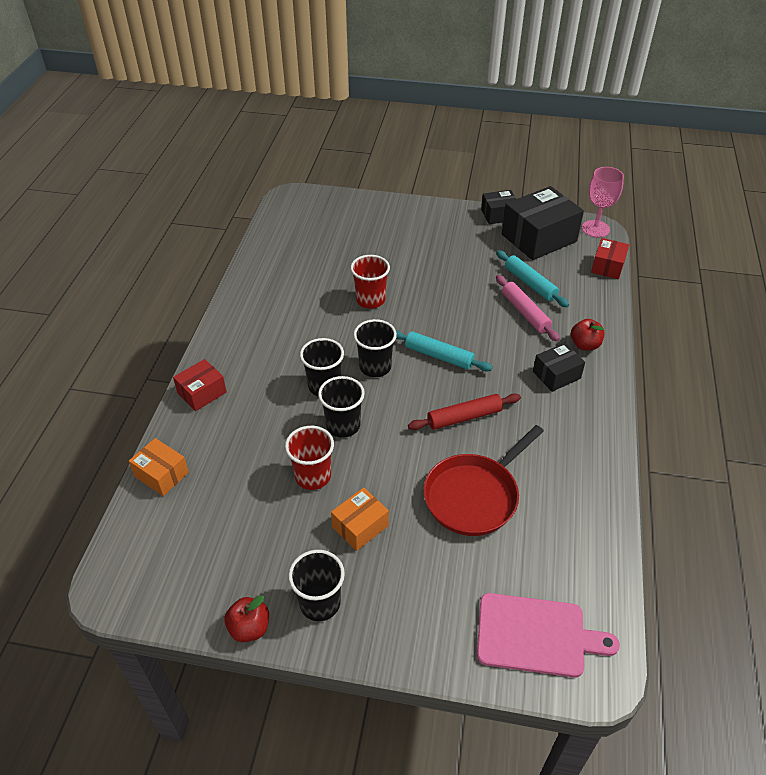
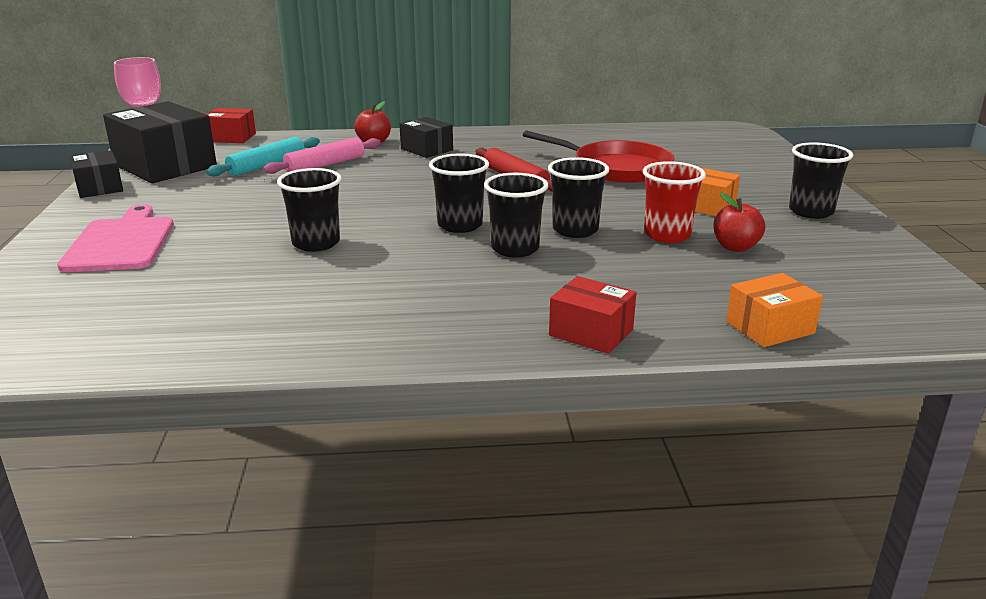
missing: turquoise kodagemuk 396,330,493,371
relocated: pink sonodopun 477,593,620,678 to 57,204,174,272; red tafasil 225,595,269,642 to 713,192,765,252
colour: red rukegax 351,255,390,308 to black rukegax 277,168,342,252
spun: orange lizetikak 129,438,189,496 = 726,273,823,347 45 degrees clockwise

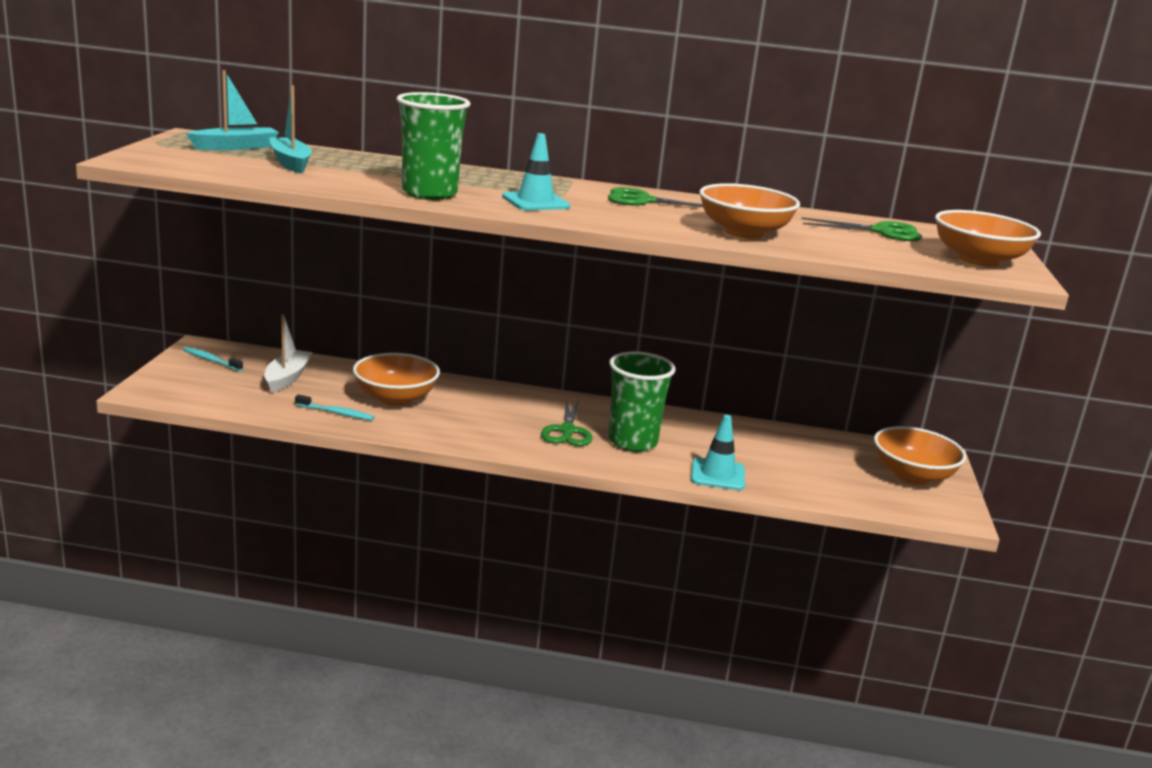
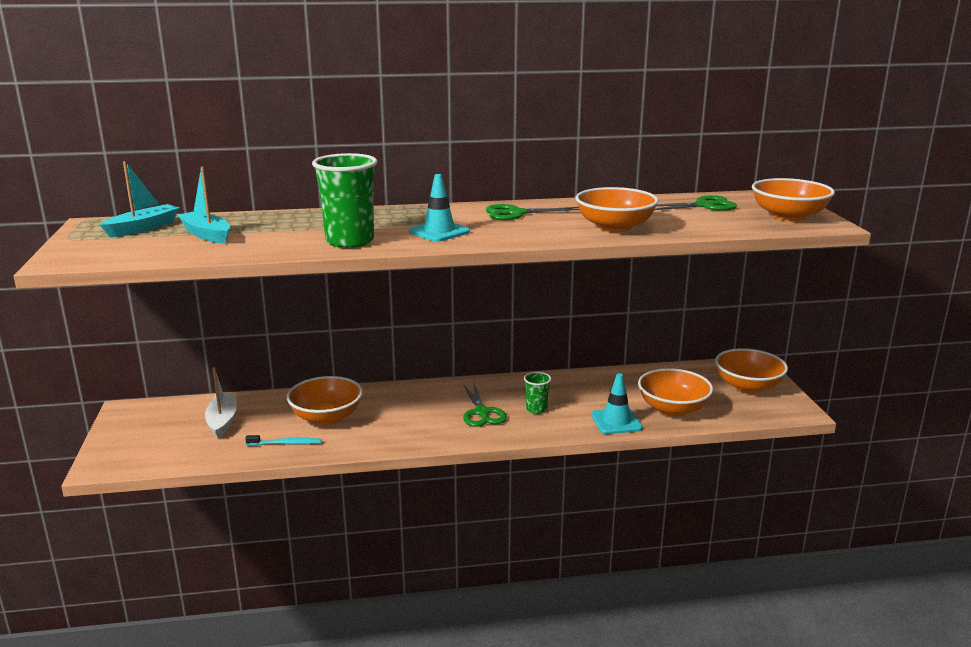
missing: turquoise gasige 183,347,243,371
appeared: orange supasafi 638,368,713,416
size: green rukegax 608,351,676,452 = 524,372,551,414 x0.51

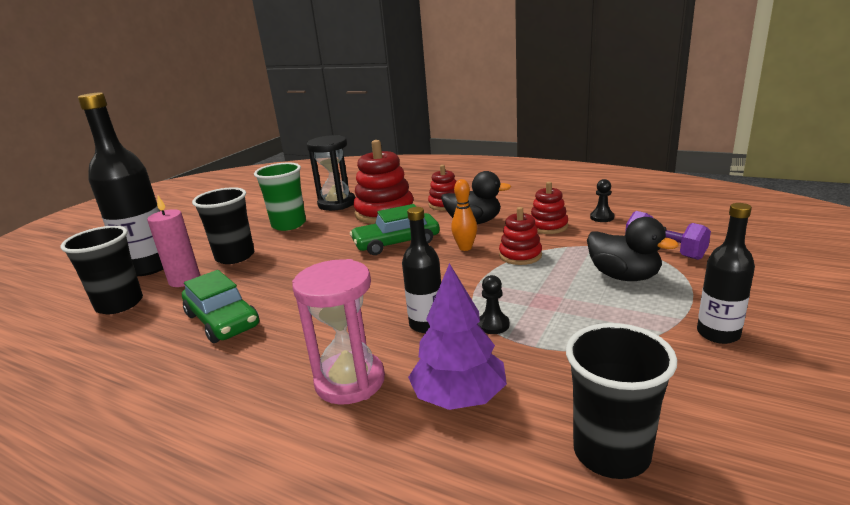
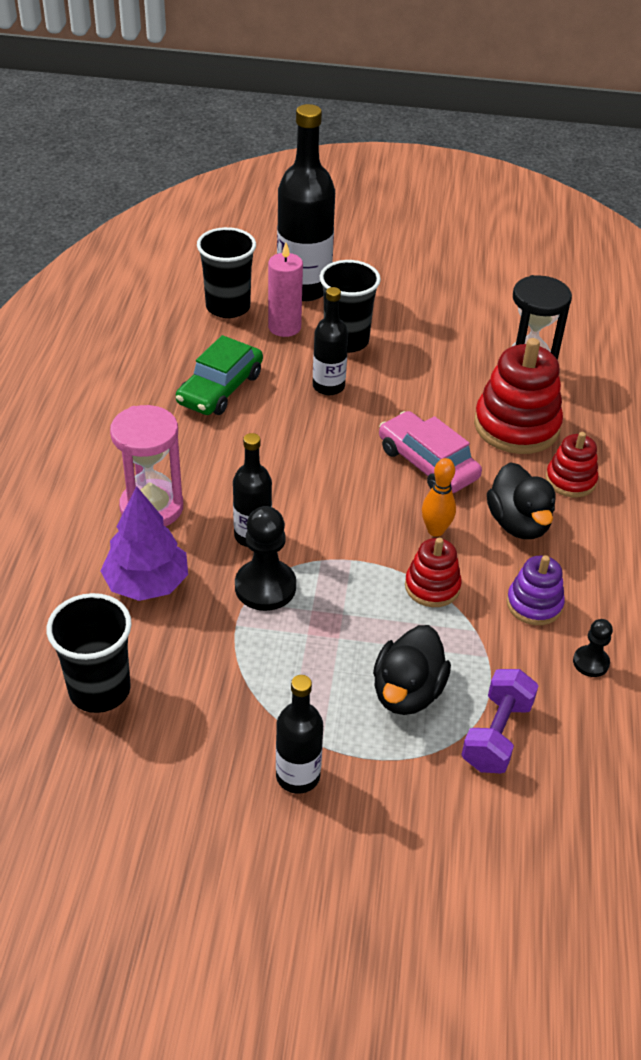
missing: green rukegax 254,163,306,231
appeared: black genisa 313,287,348,395
colour: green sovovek 350,204,440,255 to pink sovovek 379,411,482,493; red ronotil 531,182,568,234 to purple ronotil 506,555,565,625
size: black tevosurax 478,275,509,334 = 235,506,296,611 x1.79

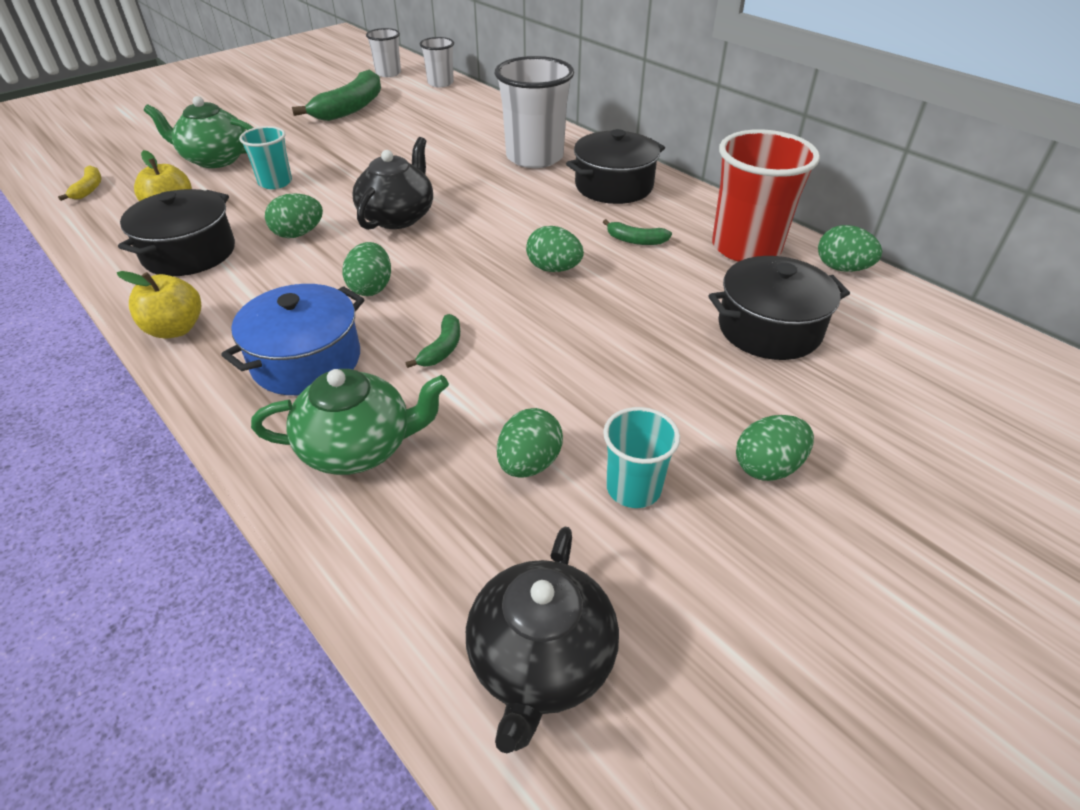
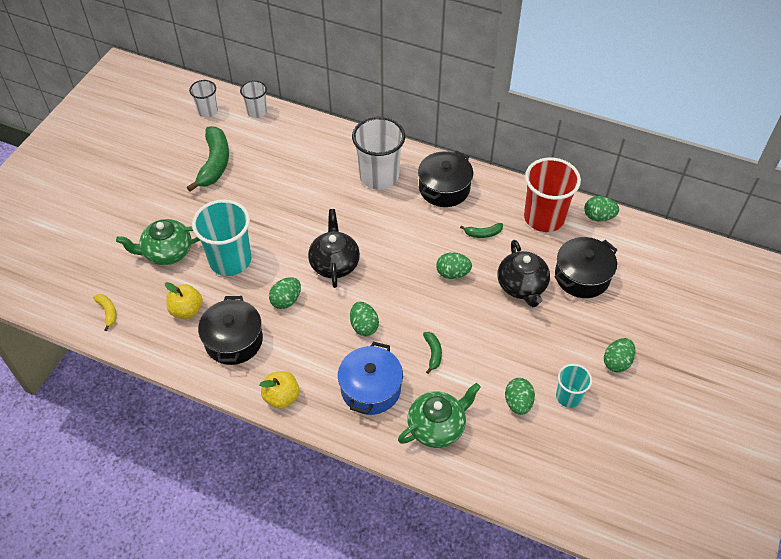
relocated: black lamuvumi 466,527,619,753 to 497,240,550,307
size: turquoise rukegax 239,126,292,189 = 192,200,251,276 x1.83

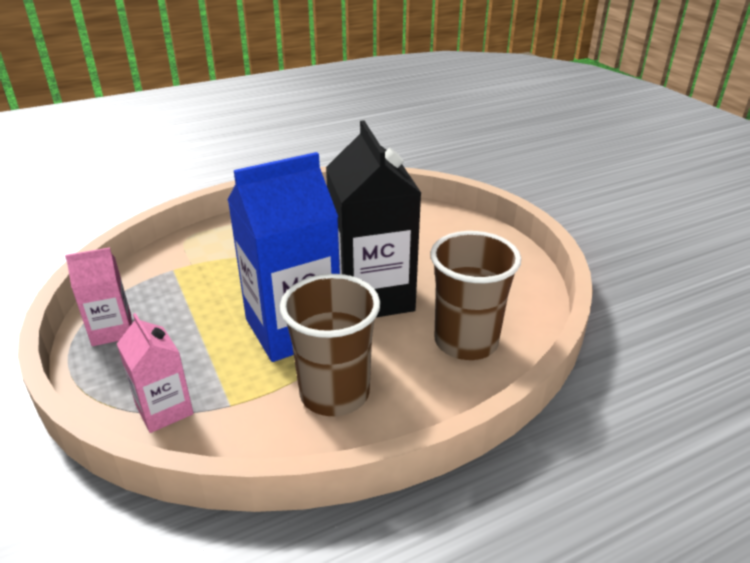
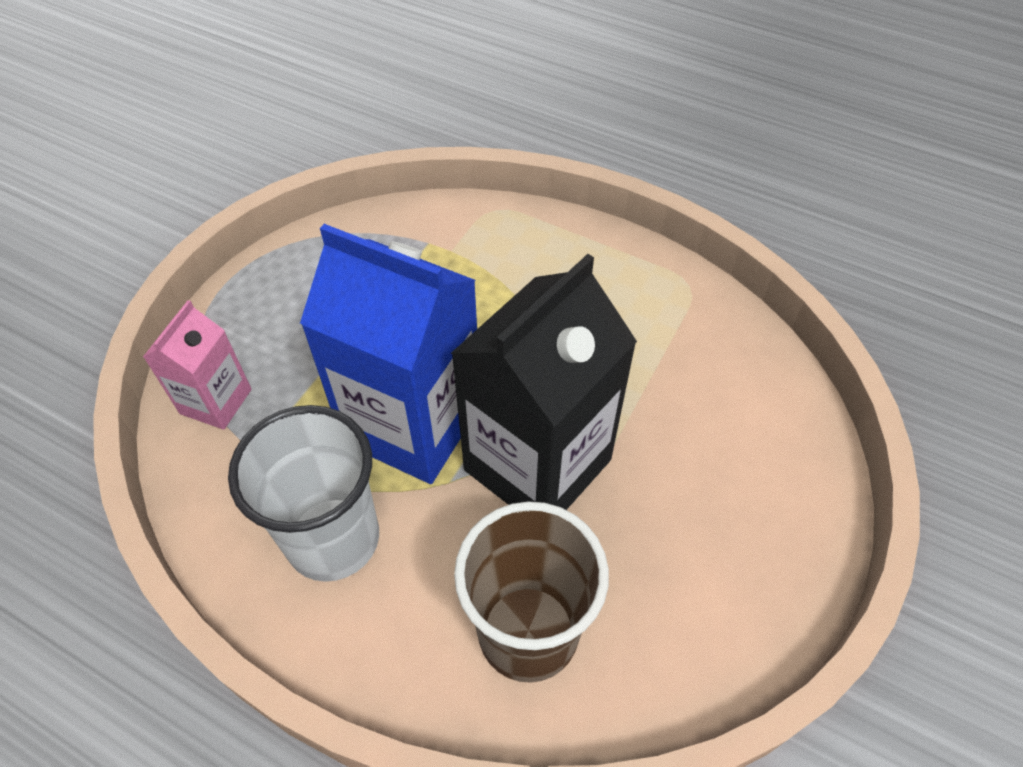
missing: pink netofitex 65,247,132,346
colour: brown rukegax 280,274,380,416 to white rukegax 228,405,379,582

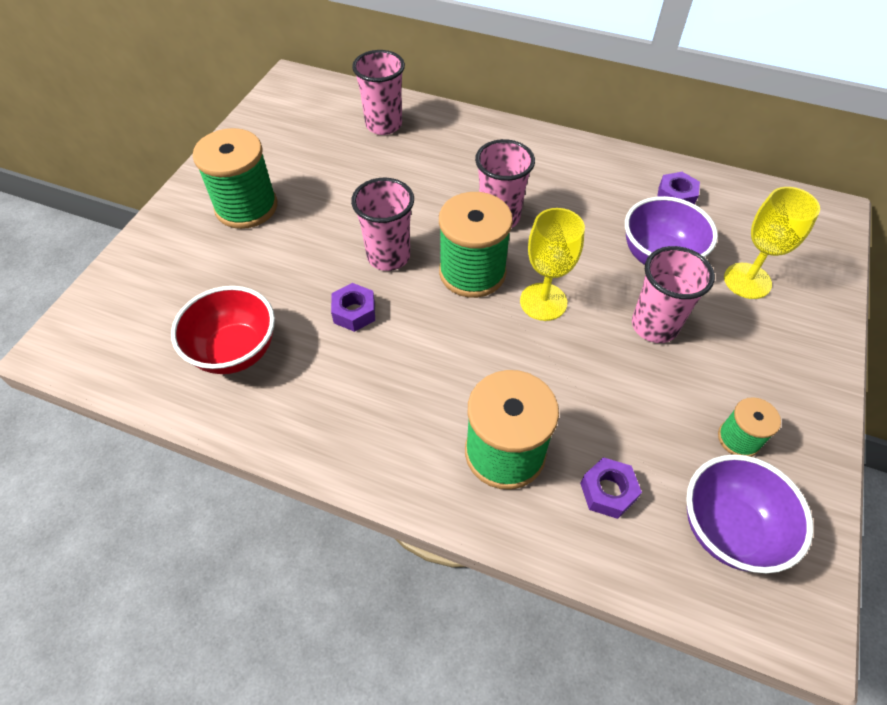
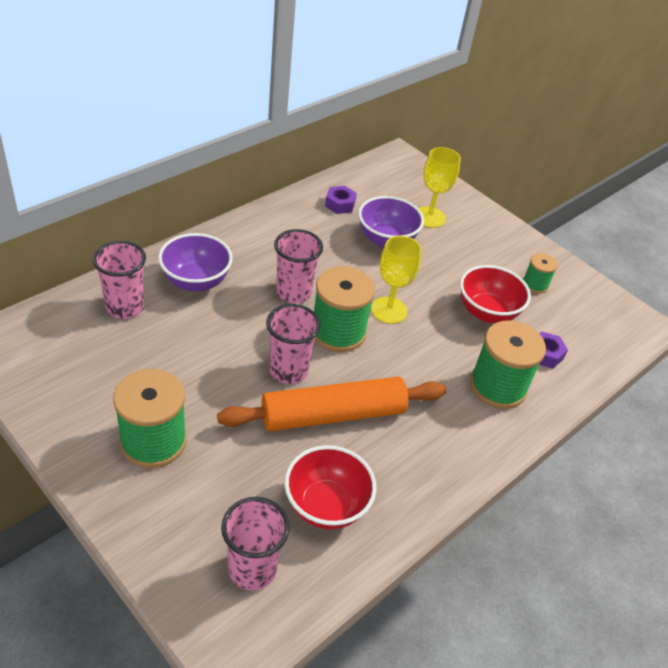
appeared: red supasafi 460,265,531,323
relocated: purple supasafi 686,454,813,573 to 158,233,233,292; pink rukegax 632,246,715,343 to 221,497,290,590
exchanged: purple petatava 331,283,375,332 to orange kodagemuk 217,377,446,431

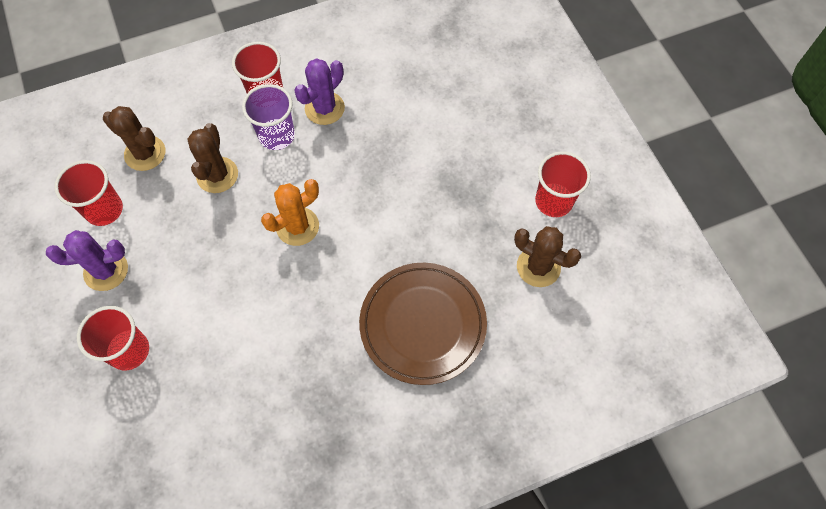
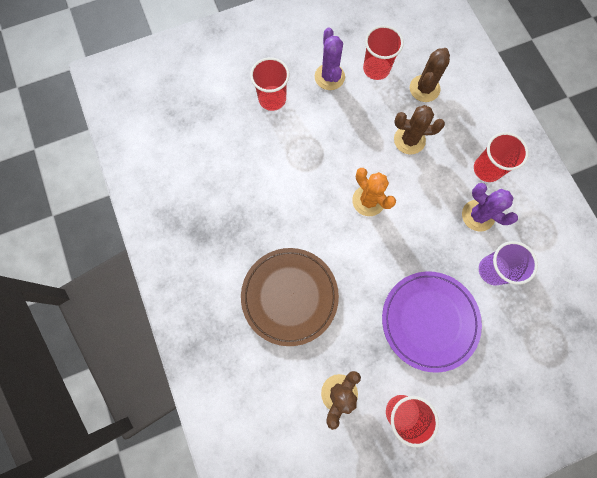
appeared: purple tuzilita 382,271,482,373
relocated: purple rukegax 242,84,295,150 to 479,241,538,285

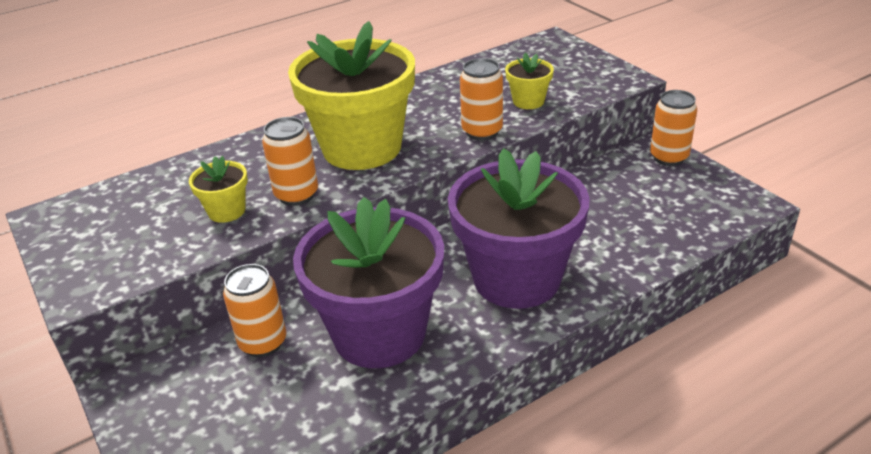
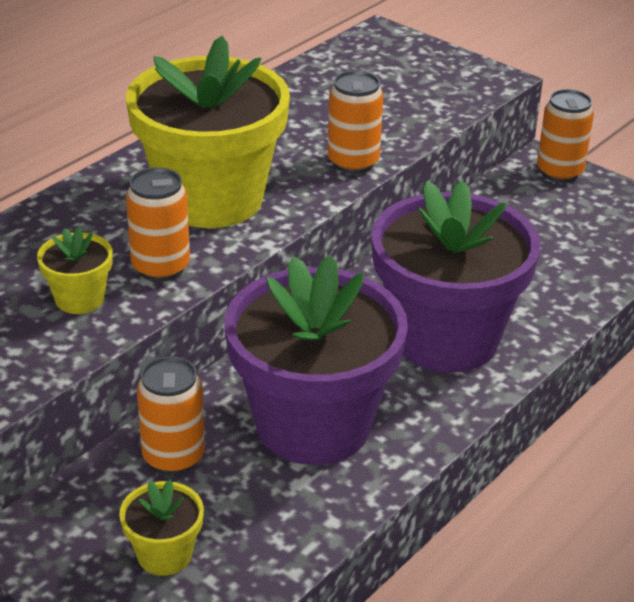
relocated: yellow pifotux 505,53,554,109 to 119,480,204,576

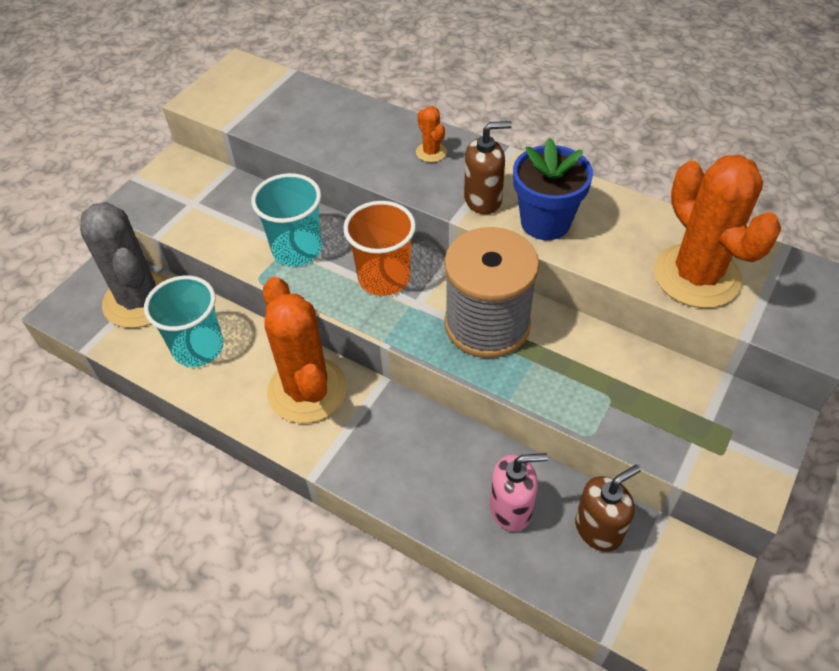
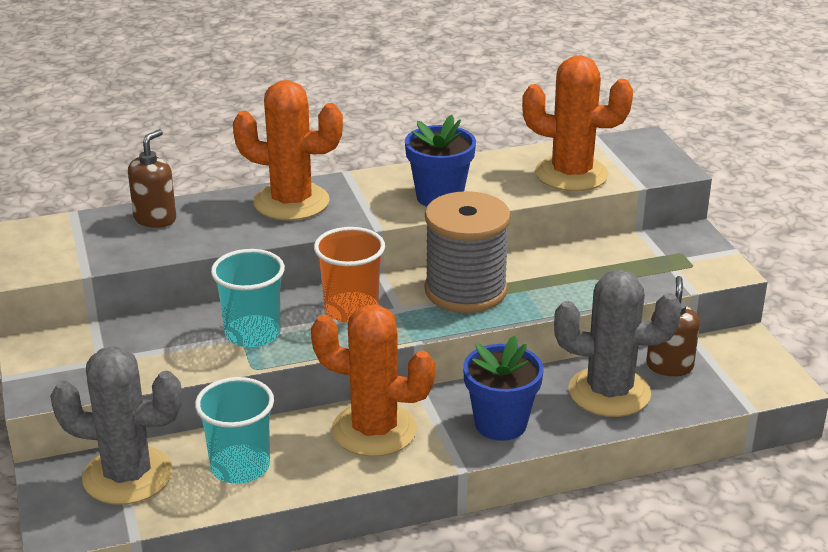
appeared: blue pifotux 463,336,544,441
relocated: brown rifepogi 464,121,512,214 to 128,129,176,228
exchanged: pink rifepogi 490,453,548,532 to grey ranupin 554,270,681,417
size: orange ranupin 416,106,447,162 = 233,80,343,221 x2.38

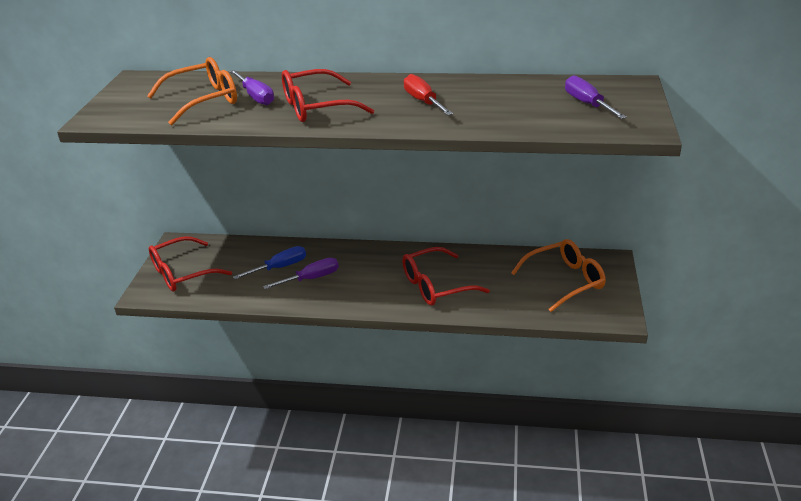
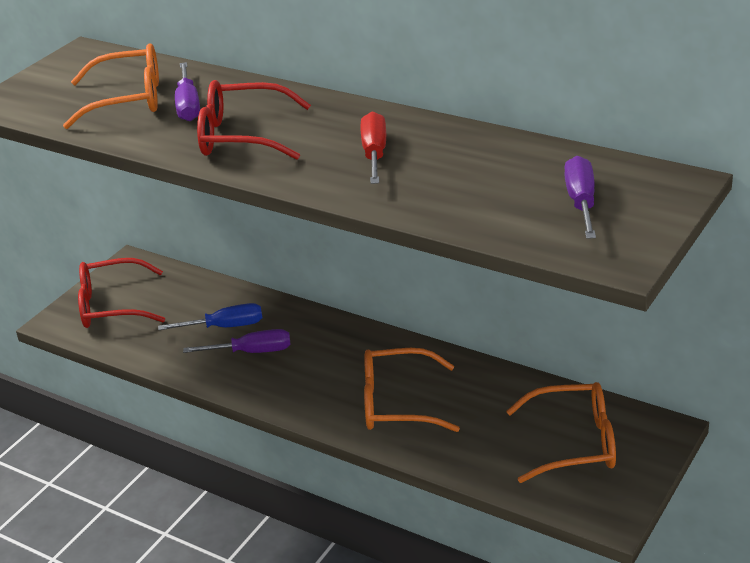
colour: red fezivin 402,247,490,306 to orange fezivin 364,348,460,432

